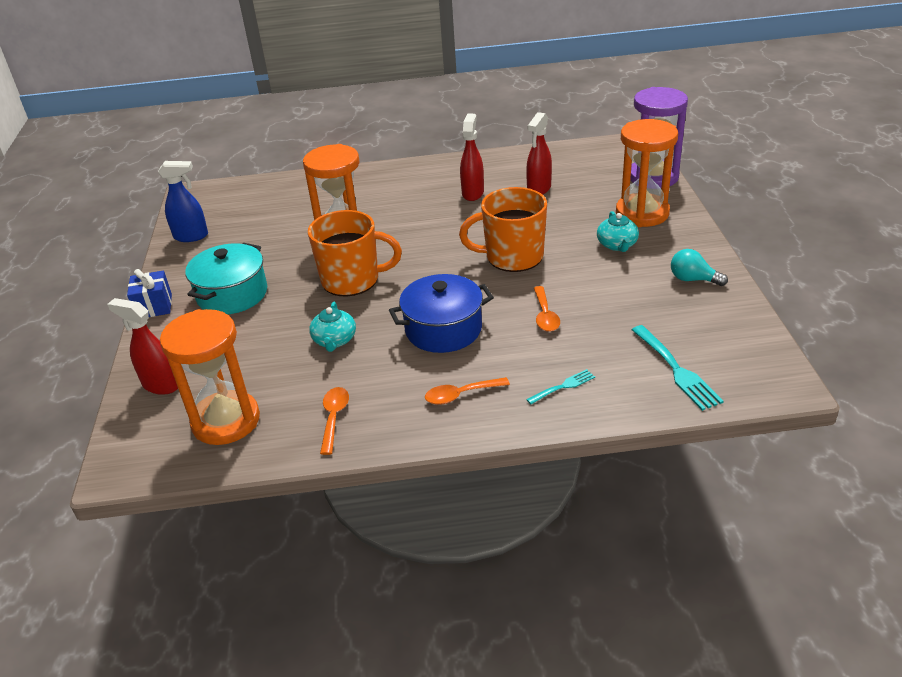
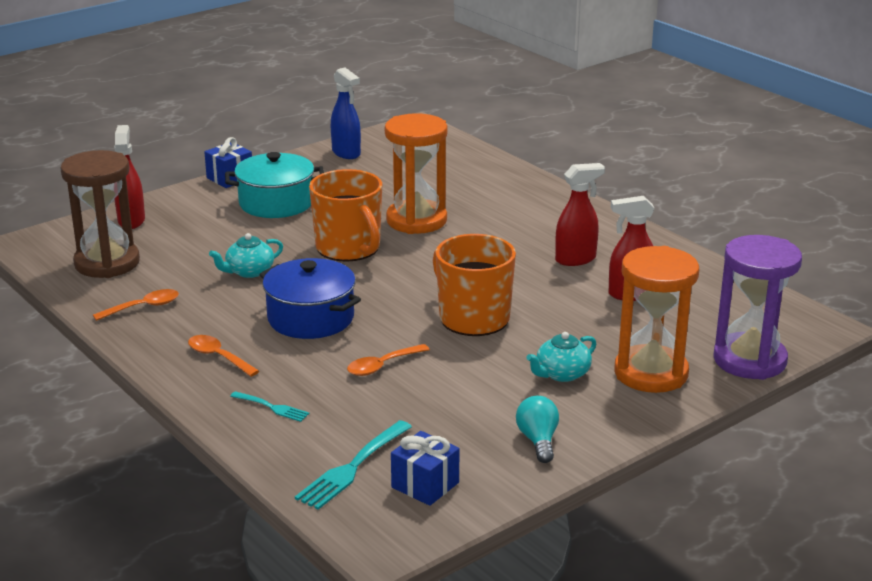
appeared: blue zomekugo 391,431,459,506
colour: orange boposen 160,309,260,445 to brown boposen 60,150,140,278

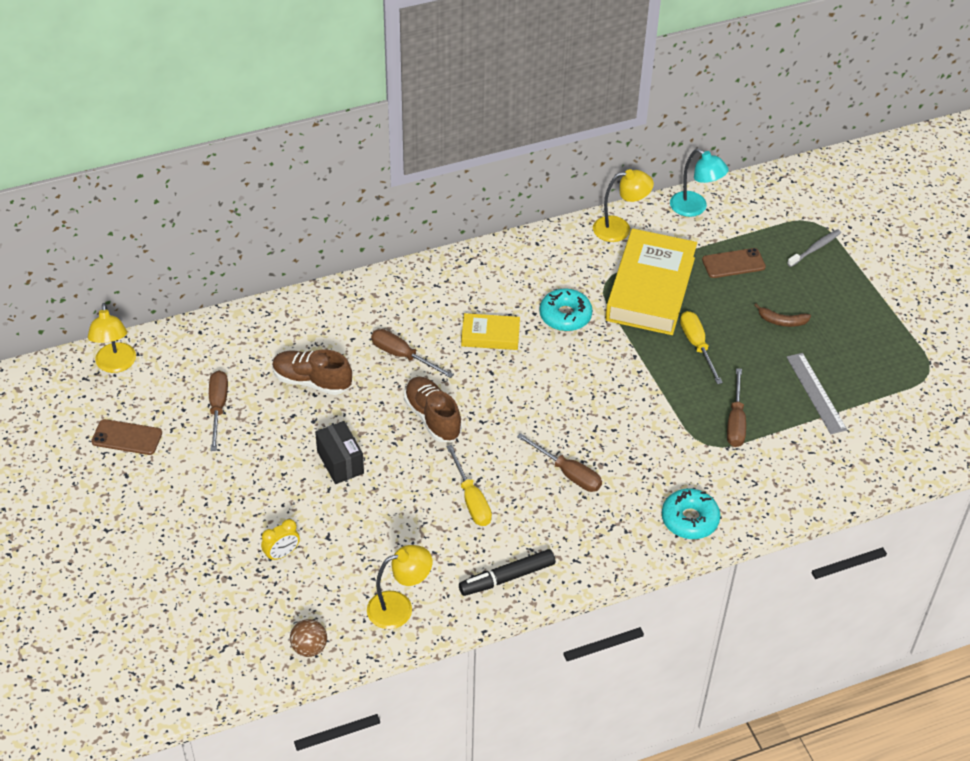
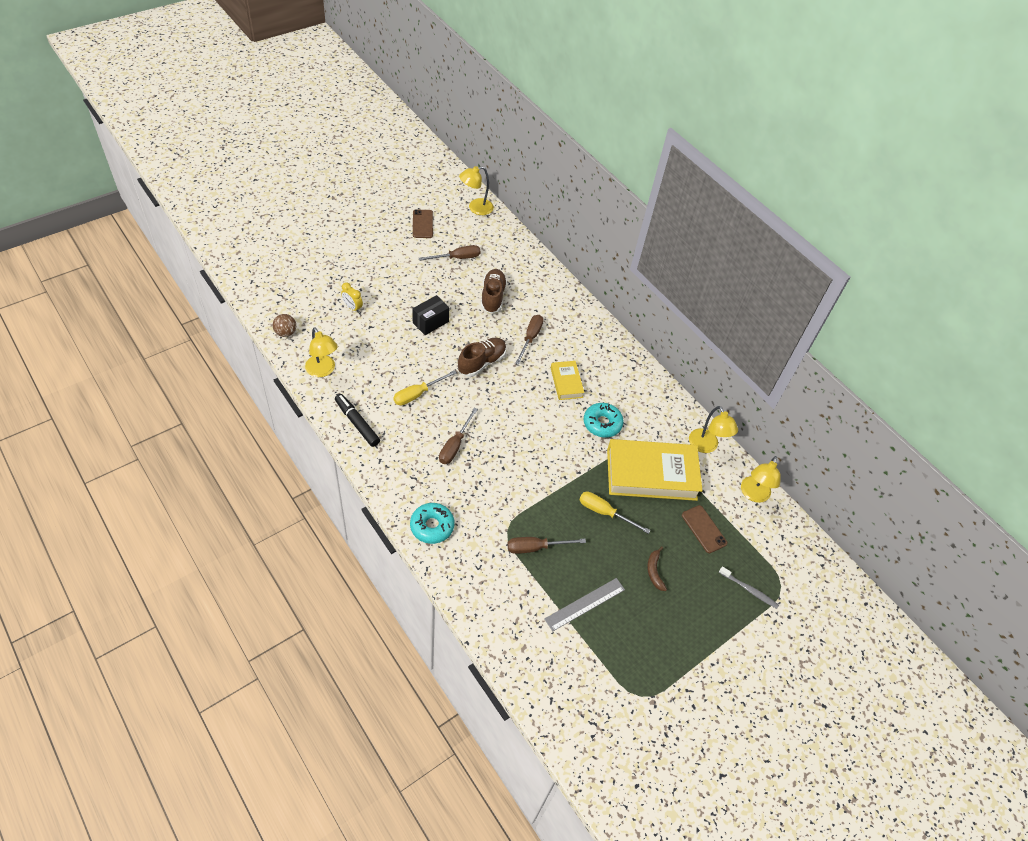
colour: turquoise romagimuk 670,149,729,217 to yellow romagimuk 741,456,781,503
spun: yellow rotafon 680,311,723,384 = 579,492,651,534 120 degrees counterclockwise

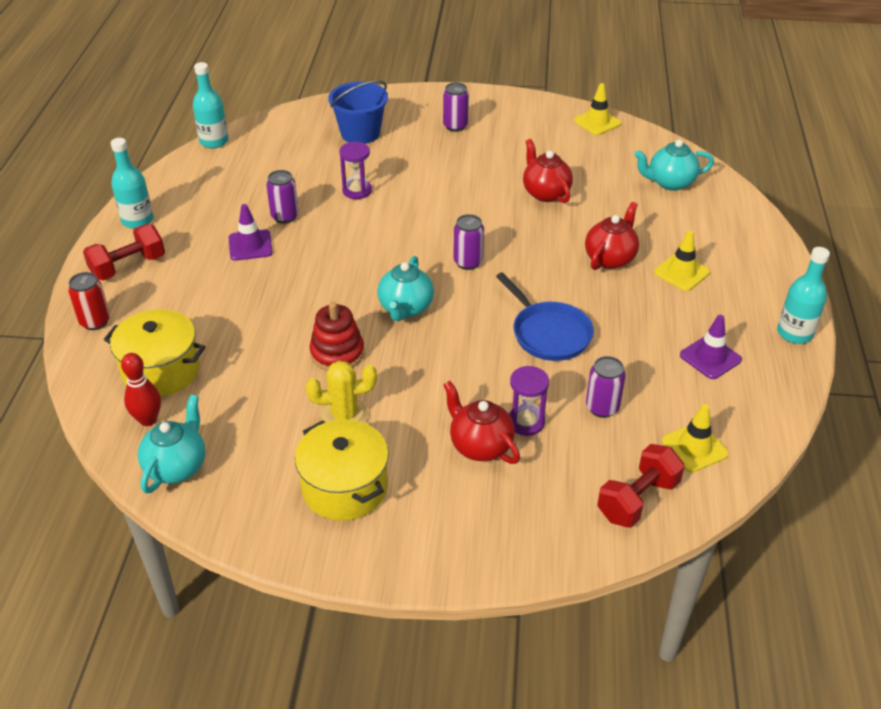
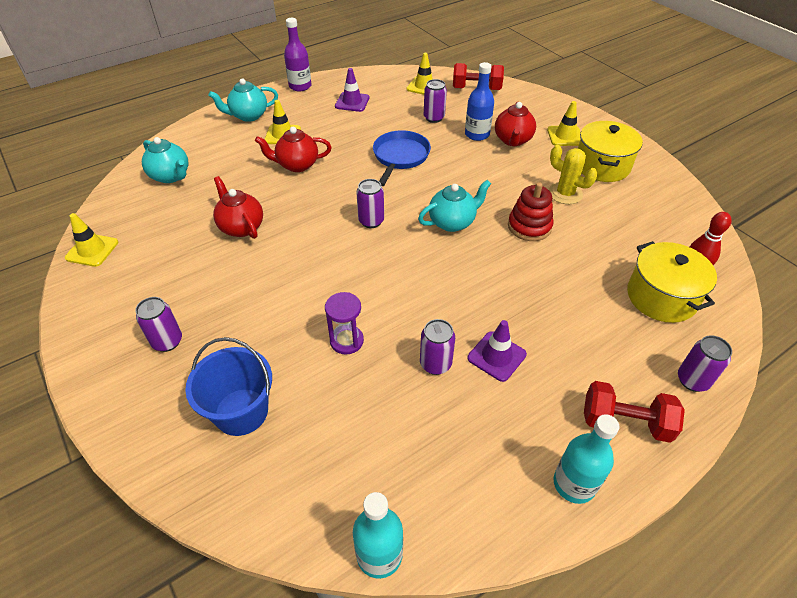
appeared: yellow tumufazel 547,101,581,146
relocated: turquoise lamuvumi 138,394,205,494 to 209,78,278,122
exchanged: purple boposen 509,366,549,436 to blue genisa 465,62,494,141
colour: turquoise genisa 777,247,830,344 to purple genisa 284,18,311,92; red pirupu 68,272,110,330 to purple pirupu 678,335,732,392
spun: red lamuvumi 523,139,573,203 = 213,176,263,239 120 degrees clockwise

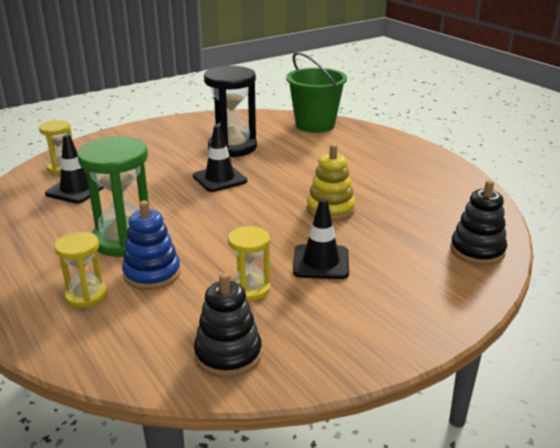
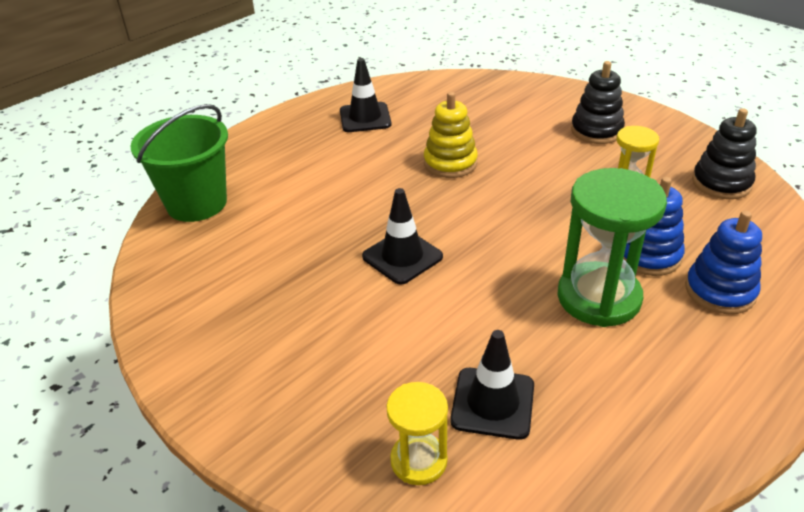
missing: black boposen 204,66,257,157
relocated: black tumufazel 293,198,349,279 to 340,58,391,132; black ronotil 450,180,507,265 to 571,61,625,144
exchanged: yellow boposen 54,232,107,308 to blue ronotil 685,210,762,314

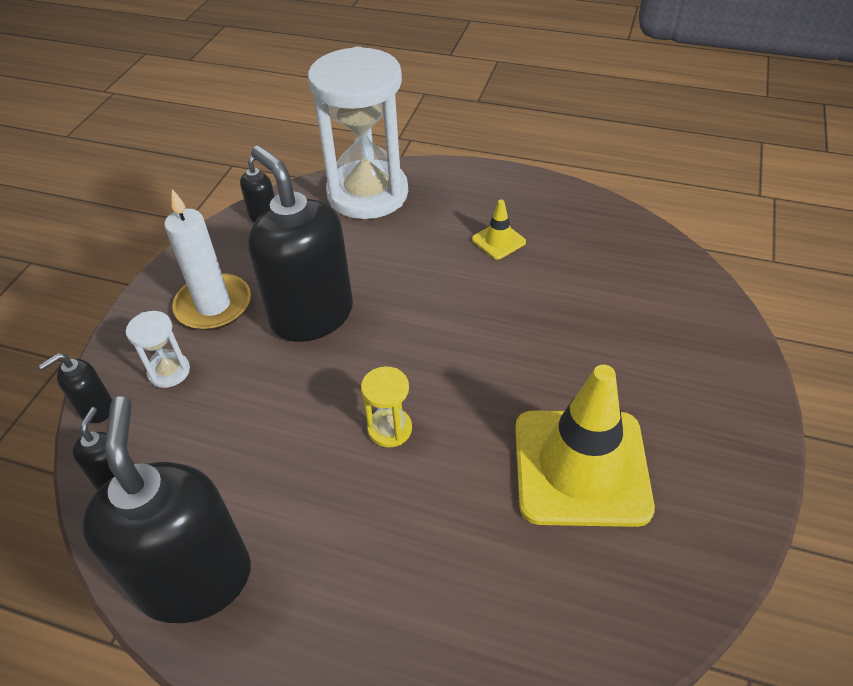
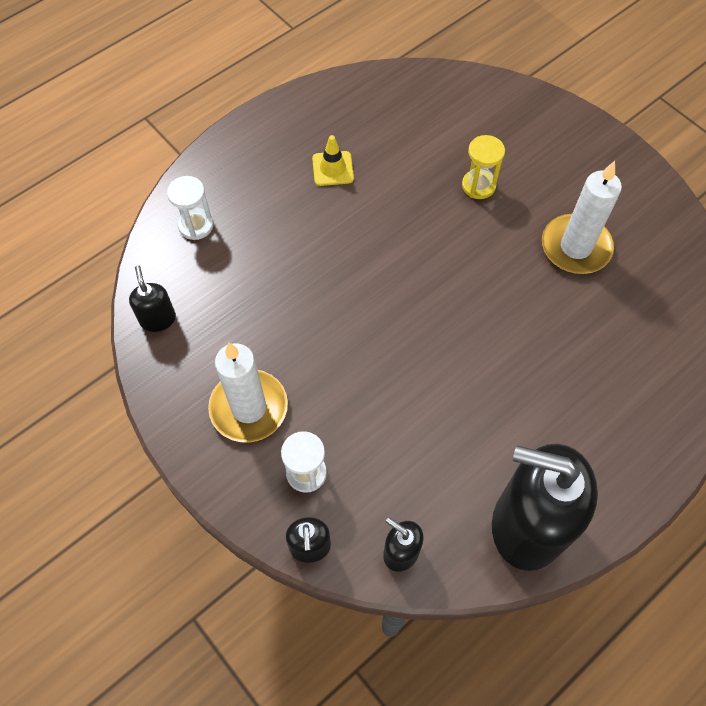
missing: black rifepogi 248,146,353,342
relocated: yellow boposen 361,366,412,448 to 462,135,505,199
exchanged: yellow tumufazel 515,365,655,527 to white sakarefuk 542,161,622,274
size: white boposen 308,46,408,219 = 167,176,213,240 x0.41

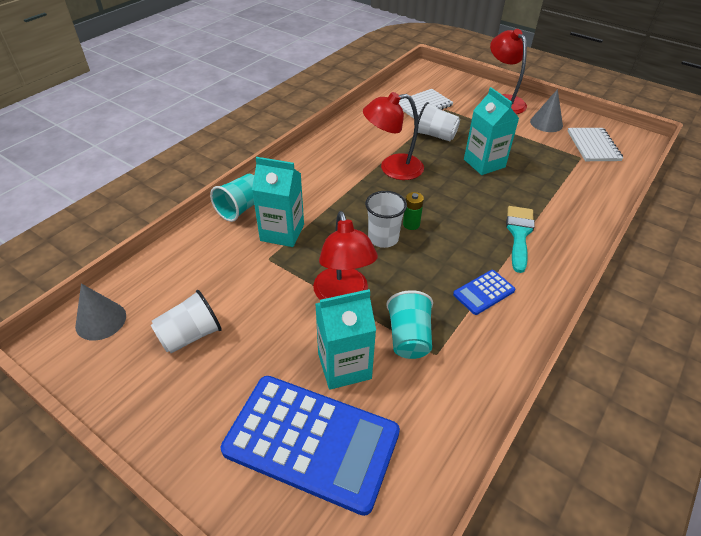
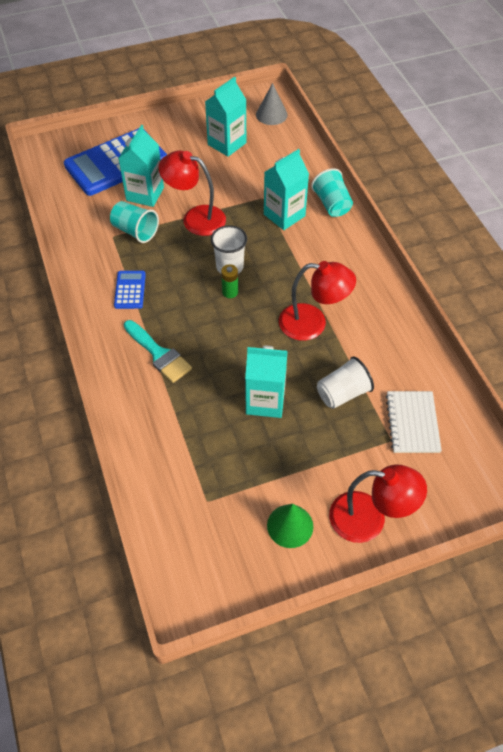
missing: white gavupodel 568,128,623,161
exchanged: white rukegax 151,290,222,353 to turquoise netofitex 205,77,246,157
colour: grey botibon 530,89,563,132 to green botibon 267,504,313,548
spun: red romagimuk 363,92,424,180 = 279,261,356,341 75 degrees clockwise

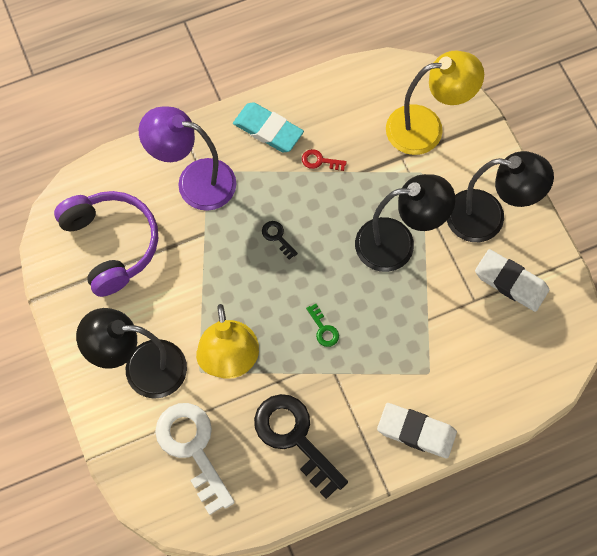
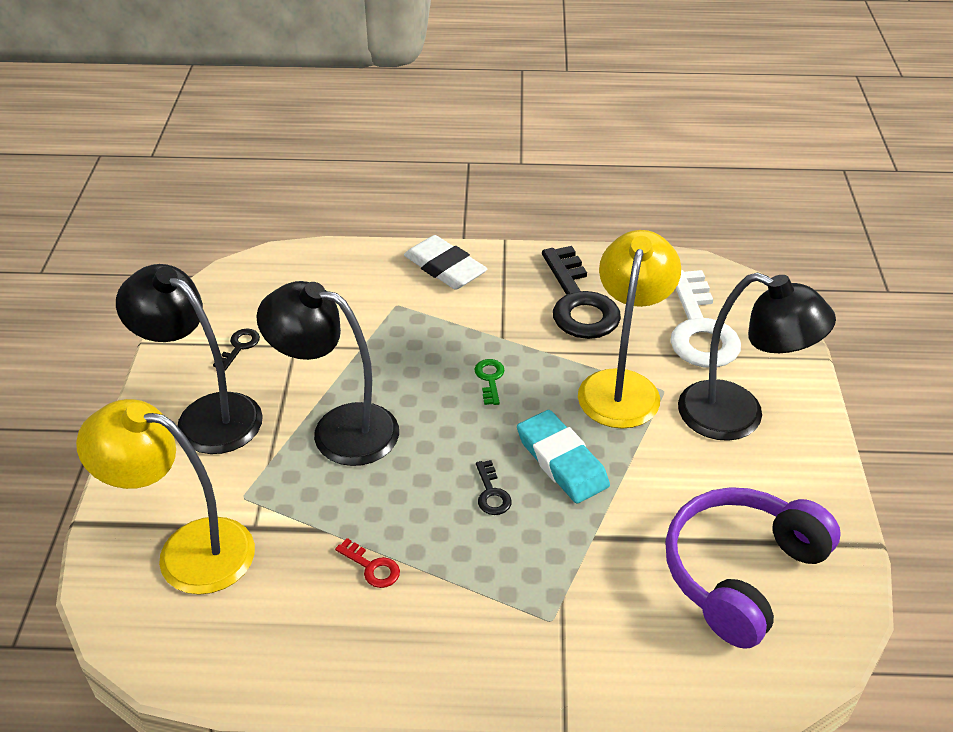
missing: purple romagimuk 139,106,236,211
relocated: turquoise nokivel 233,102,304,152 to 517,410,610,504
exchanged: white nokivel 475,249,549,312 to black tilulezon 213,329,260,371
spun: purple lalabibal 54,191,158,297 = 665,487,841,649 45 degrees clockwise

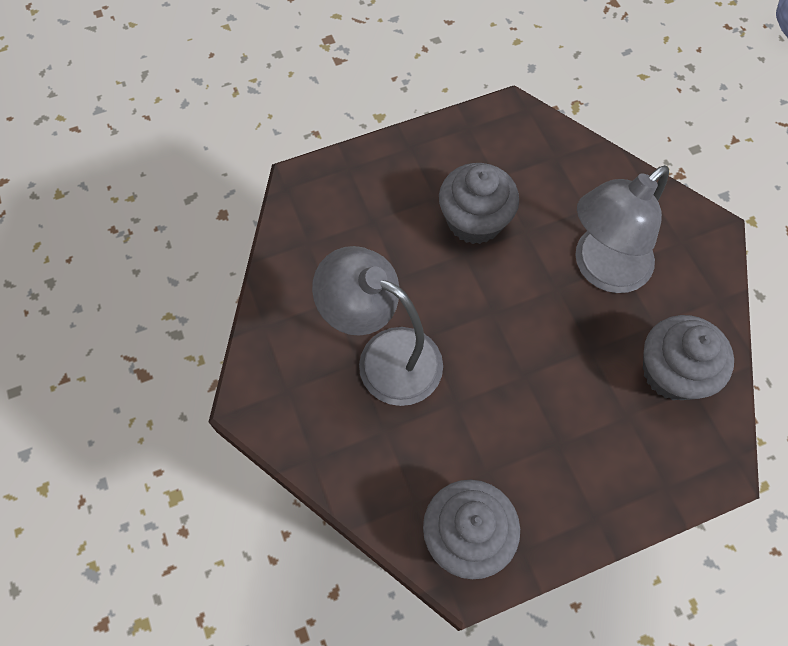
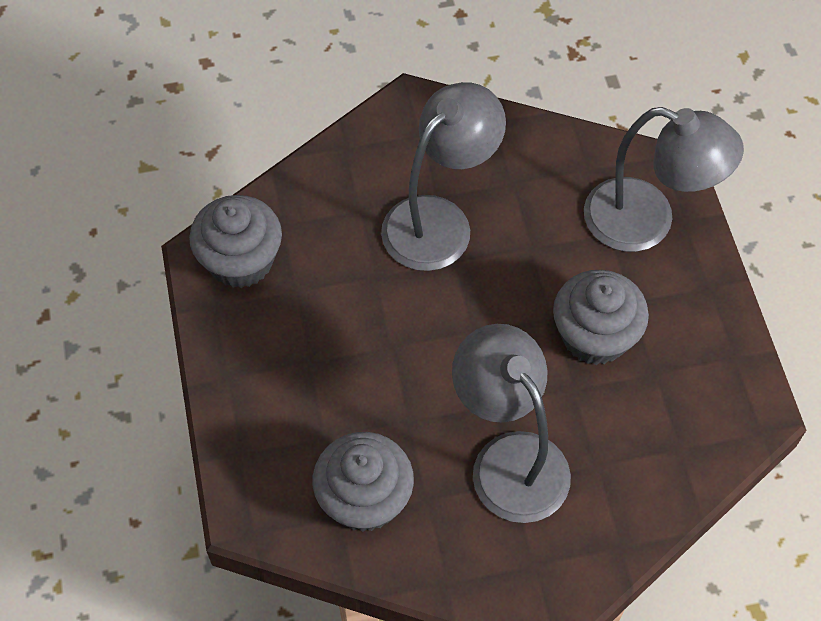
appeared: grey romagimuk 584,107,744,252

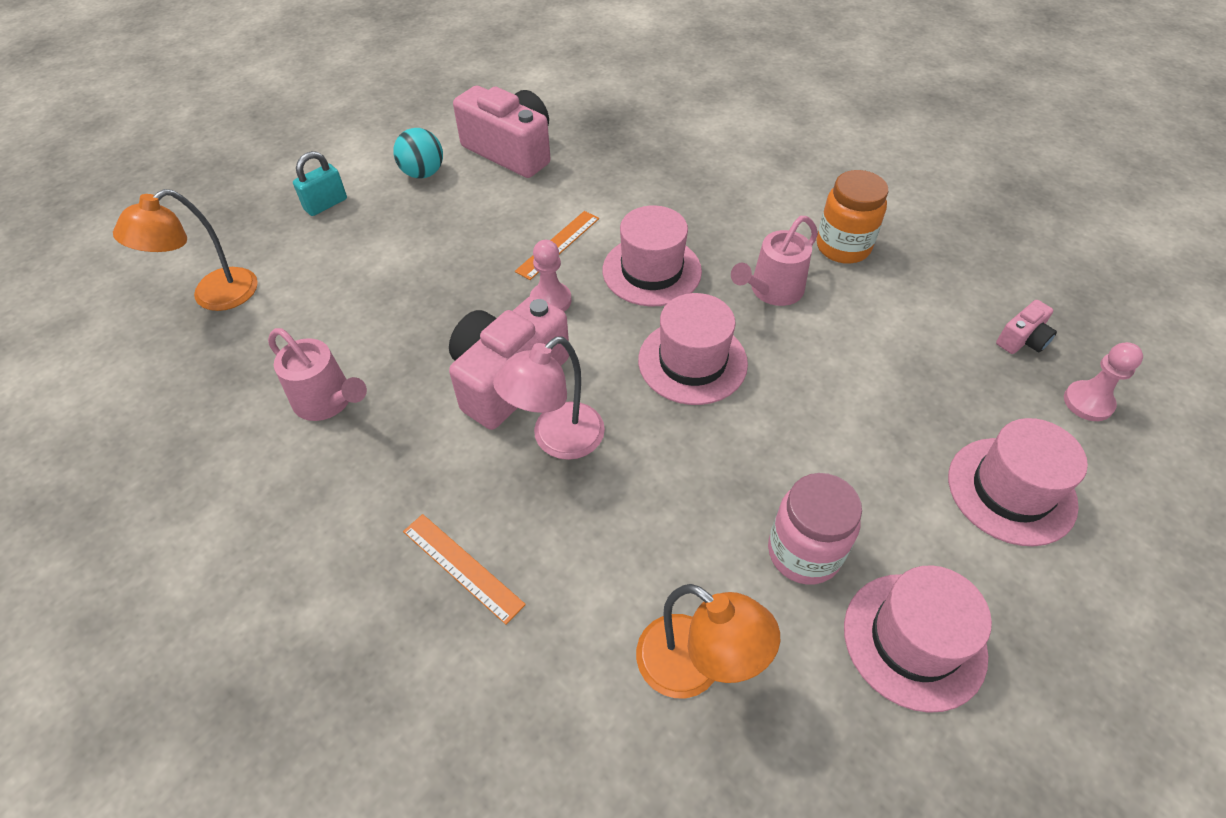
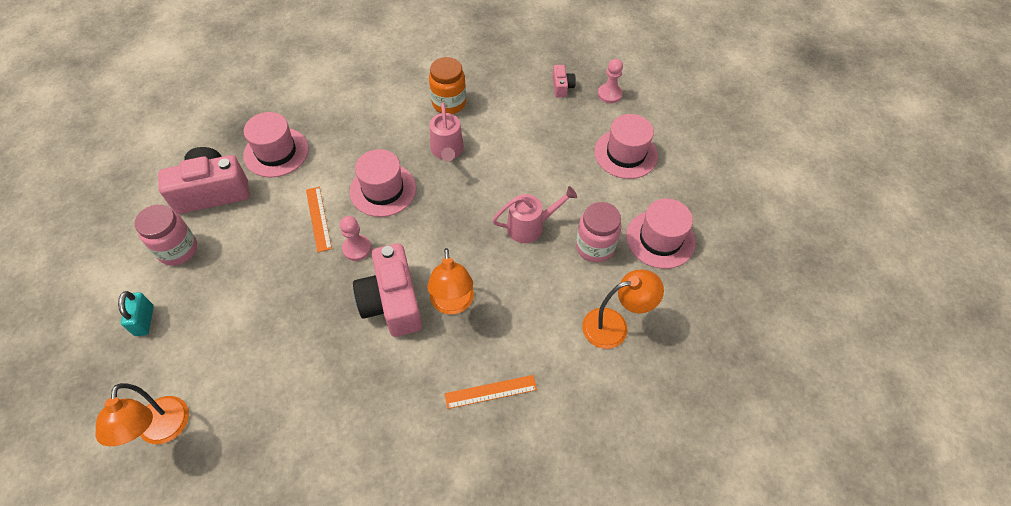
relocated: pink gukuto 638,293,748,405 to 243,112,309,177; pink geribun 268,328,367,421 to 492,186,577,243
exchanged: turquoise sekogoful 393,128,443,178 to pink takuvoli 135,204,197,265
colour: pink romagimuk 493,336,605,460 to orange romagimuk 427,248,474,314

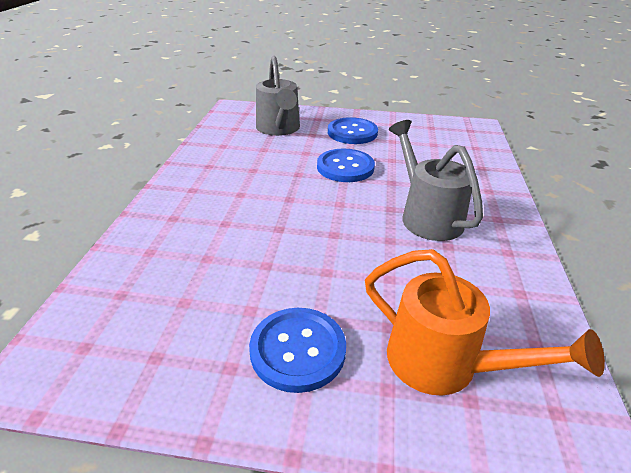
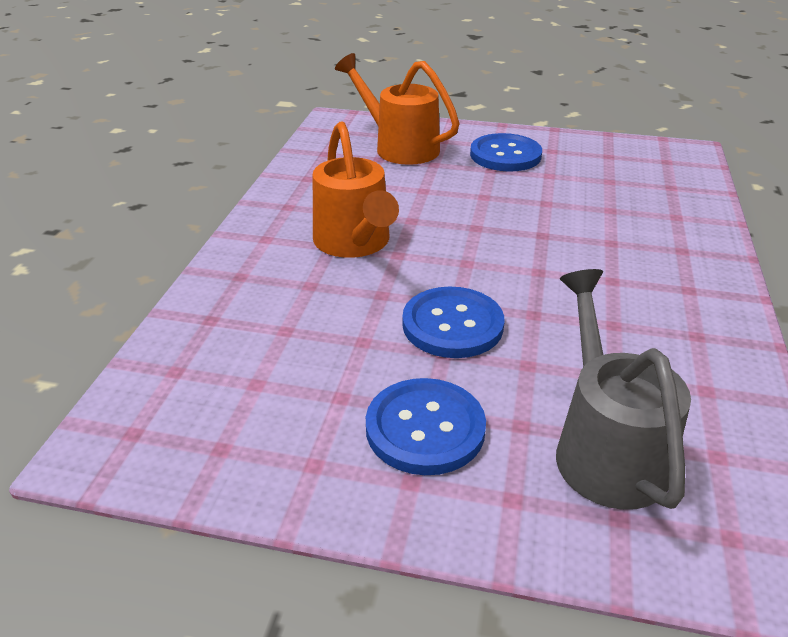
colour: grey geribun 389,120,483,241 to orange geribun 313,121,399,258

